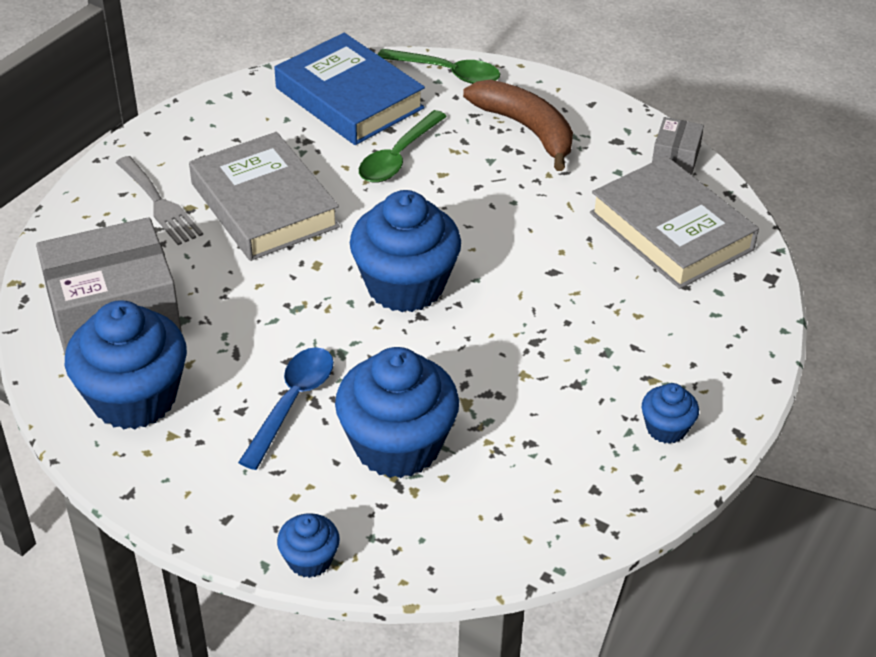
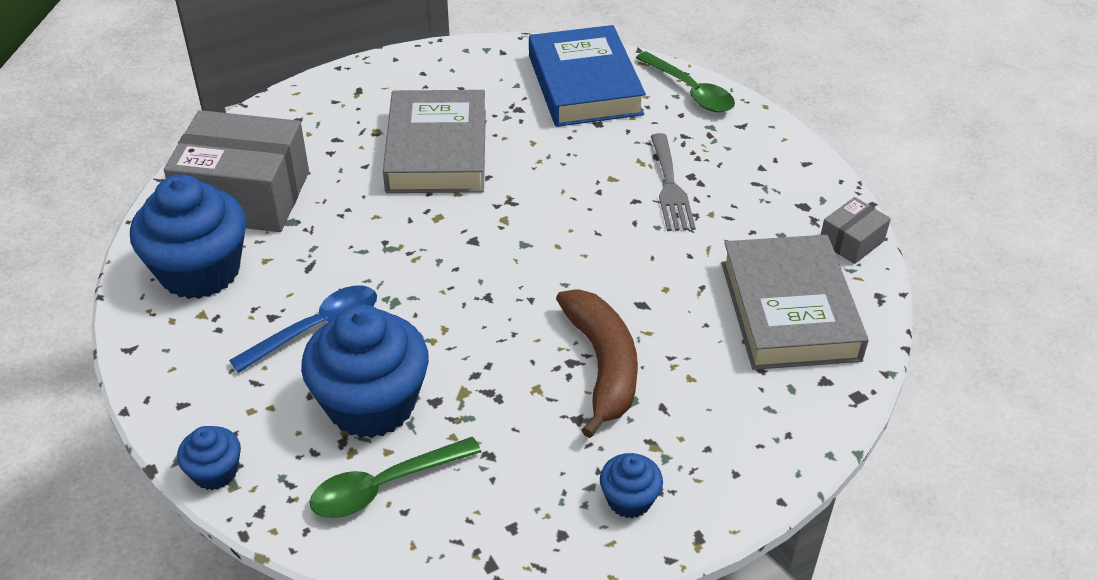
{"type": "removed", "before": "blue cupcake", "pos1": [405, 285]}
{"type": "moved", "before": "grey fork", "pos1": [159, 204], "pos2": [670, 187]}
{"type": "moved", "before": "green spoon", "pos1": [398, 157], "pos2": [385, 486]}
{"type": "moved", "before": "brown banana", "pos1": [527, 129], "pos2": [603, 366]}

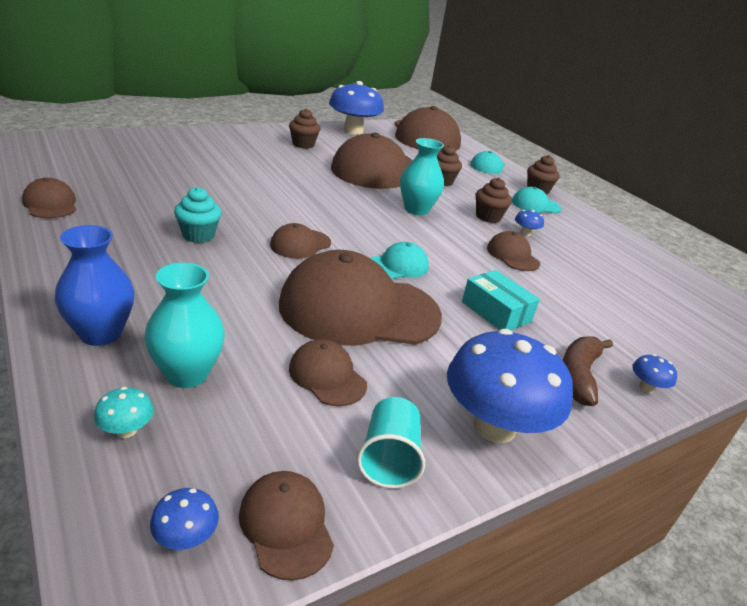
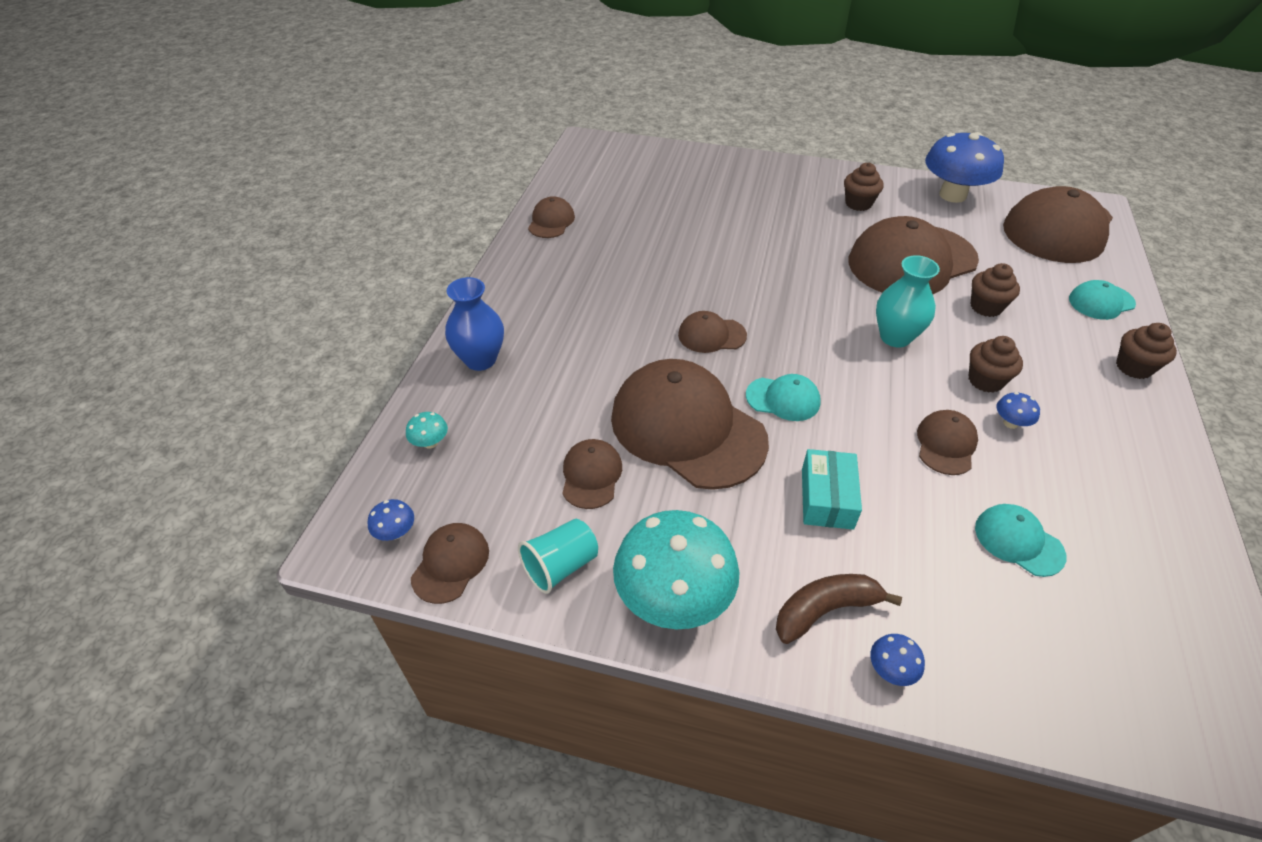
{"type": "removed", "before": "turquoise vase", "pos1": [187, 374]}
{"type": "removed", "before": "turquoise cupcake", "pos1": [198, 235]}
{"type": "moved", "before": "turquoise cap", "pos1": [535, 205], "pos2": [1018, 541]}
{"type": "recoloured", "before": "blue mushroom", "after": "turquoise mushroom", "pos1": [494, 426], "pos2": [673, 598]}

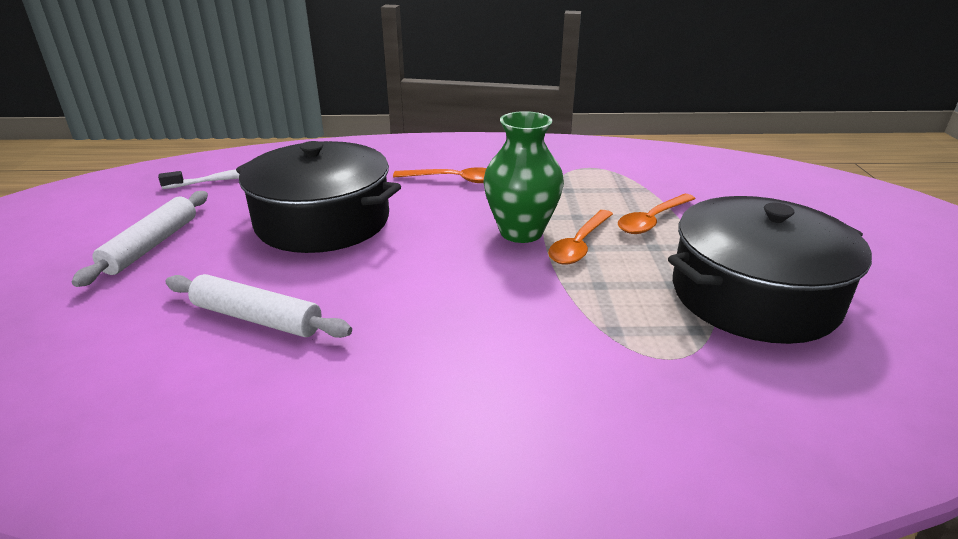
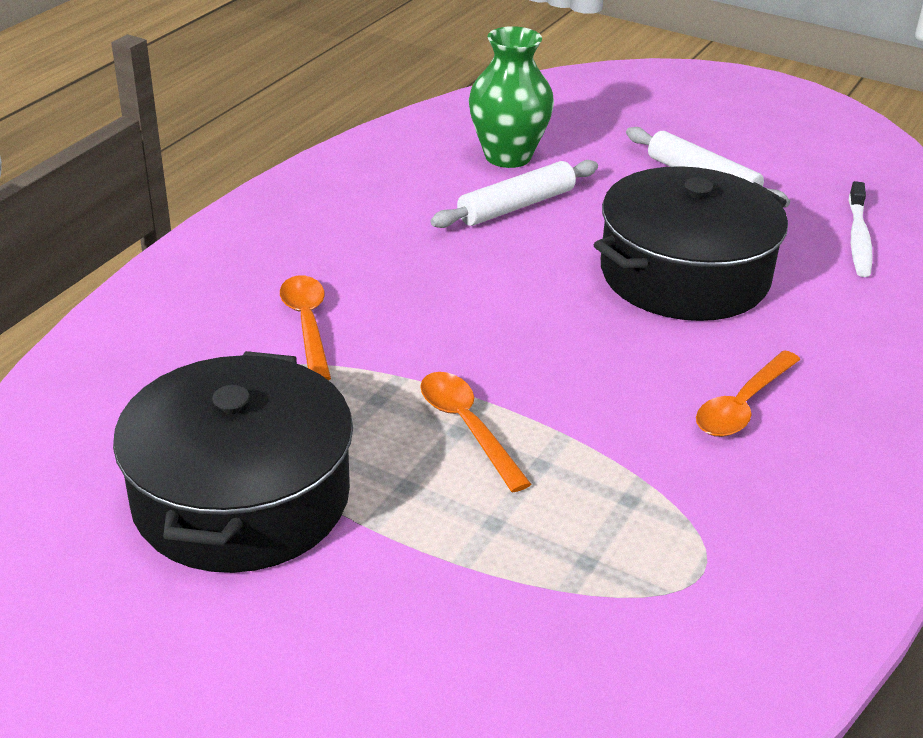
{"type": "moved", "before": "green vase", "pos1": [521, 232], "pos2": [508, 156]}
{"type": "moved", "before": "orange spoon", "pos1": [652, 221], "pos2": [307, 325]}

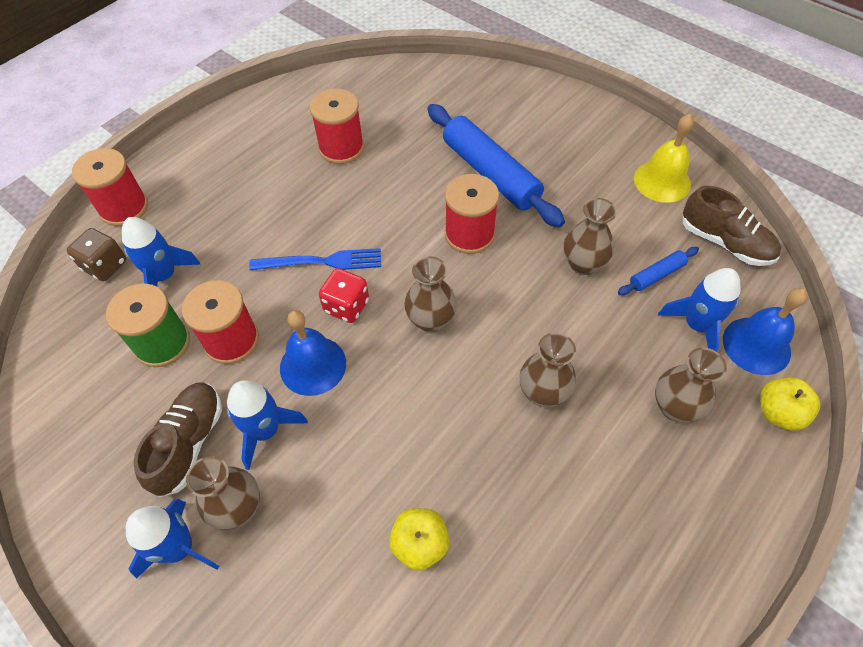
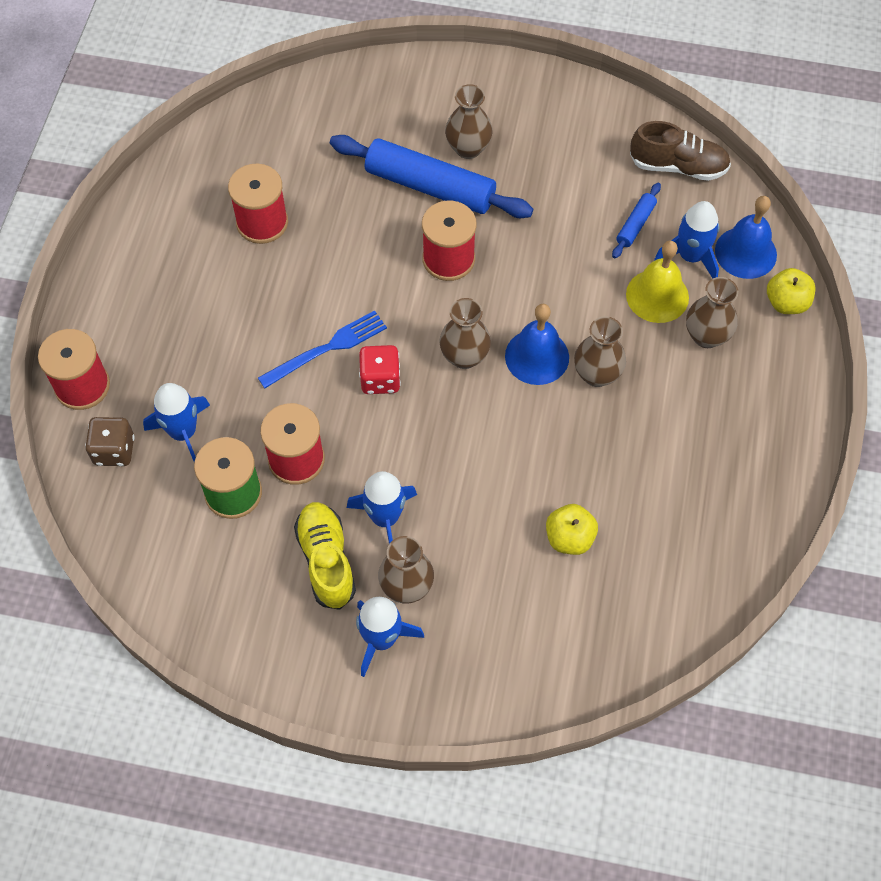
{"type": "moved", "before": "blue bell", "pos1": [313, 365], "pos2": [537, 356]}
{"type": "moved", "before": "brown vase", "pos1": [583, 264], "pos2": [468, 148]}
{"type": "moved", "before": "yellow bell", "pos1": [662, 181], "pos2": [657, 296]}
{"type": "recoloured", "before": "brown shoe", "after": "yellow shoe", "pos1": [189, 443], "pos2": [326, 561]}

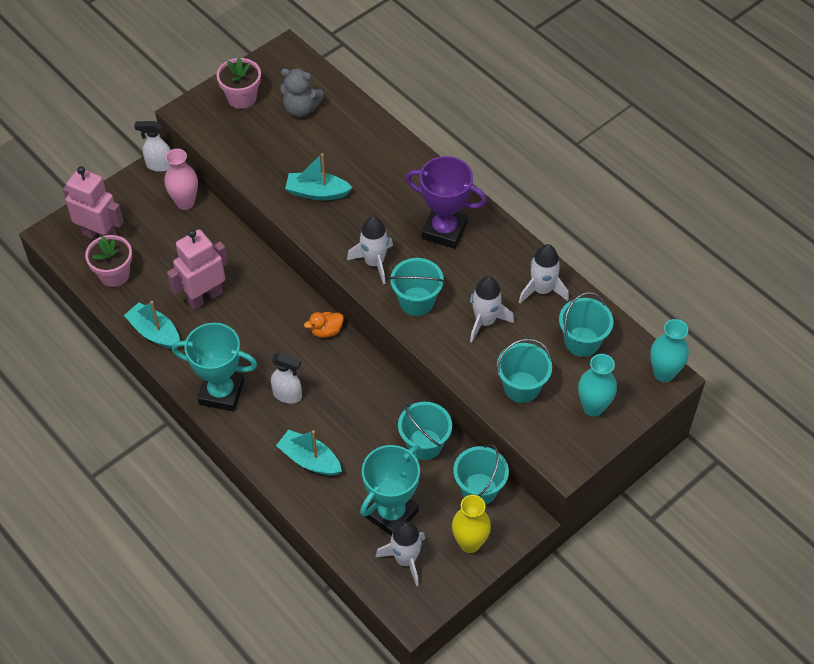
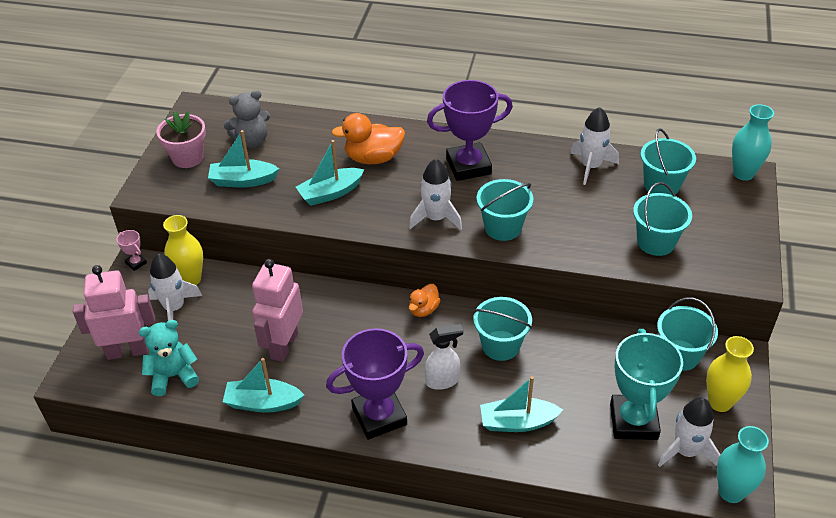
{"type": "added", "after": "turquoise boat", "pos2": [243, 181]}
{"type": "added", "after": "orange duck", "pos2": [373, 158]}
{"type": "moved", "before": "turquoise bucket", "pos1": [424, 444], "pos2": [500, 345]}
{"type": "moved", "before": "white rocket", "pos1": [485, 321], "pos2": [174, 308]}
{"type": "moved", "before": "turquoise vase", "pos1": [593, 407], "pos2": [731, 492]}
{"type": "replaced", "before": "pink flower pot", "after": "turquoise teddy bear", "pos1": [114, 274], "pos2": [173, 376]}
{"type": "replaced", "before": "white spray bottle", "after": "pink trophy", "pos1": [159, 165], "pos2": [136, 263]}
{"type": "recoloured", "before": "pink vase", "after": "yellow vase", "pos1": [185, 202], "pos2": [190, 279]}
{"type": "recoloured", "before": "turquoise trophy", "after": "purple trophy", "pos1": [221, 393], "pos2": [379, 416]}

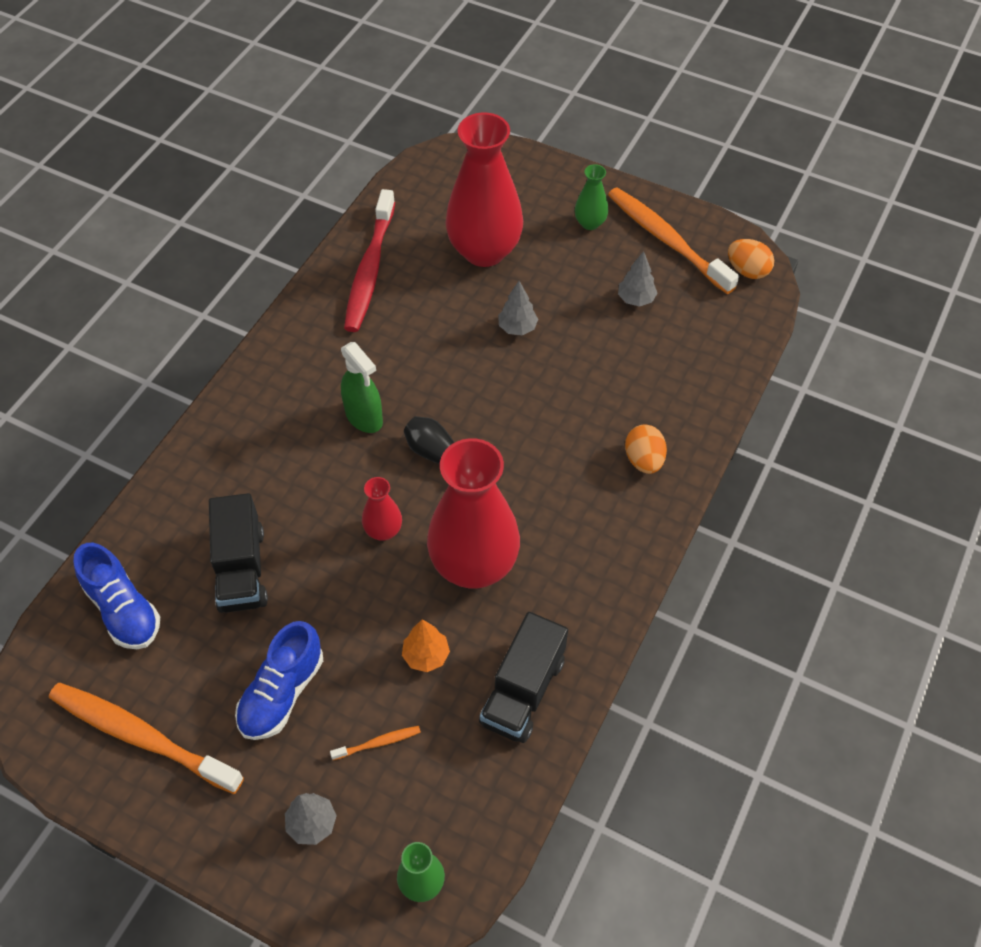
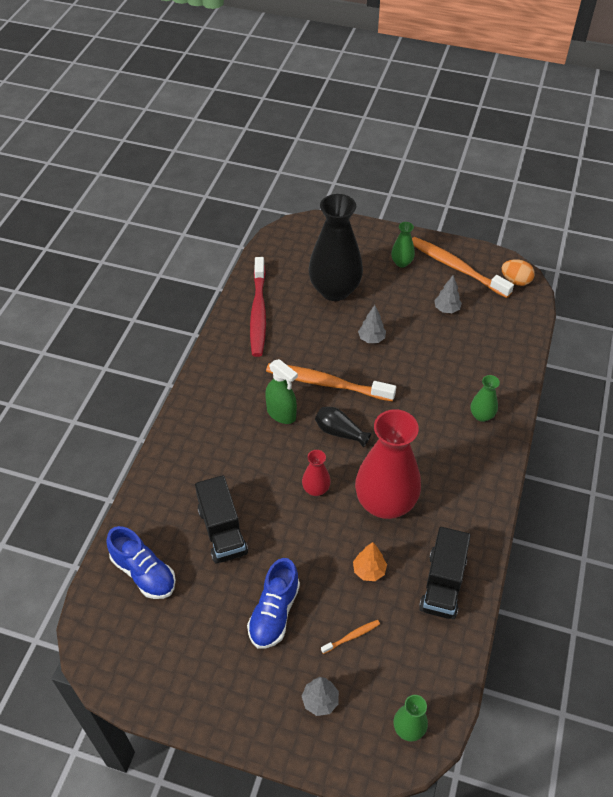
{"type": "moved", "before": "orange toothbrush", "pos1": [141, 736], "pos2": [326, 383]}
{"type": "replaced", "before": "orange egg", "after": "green vase", "pos1": [644, 460], "pos2": [481, 415]}
{"type": "recoloured", "before": "red vase", "after": "black vase", "pos1": [484, 251], "pos2": [334, 290]}

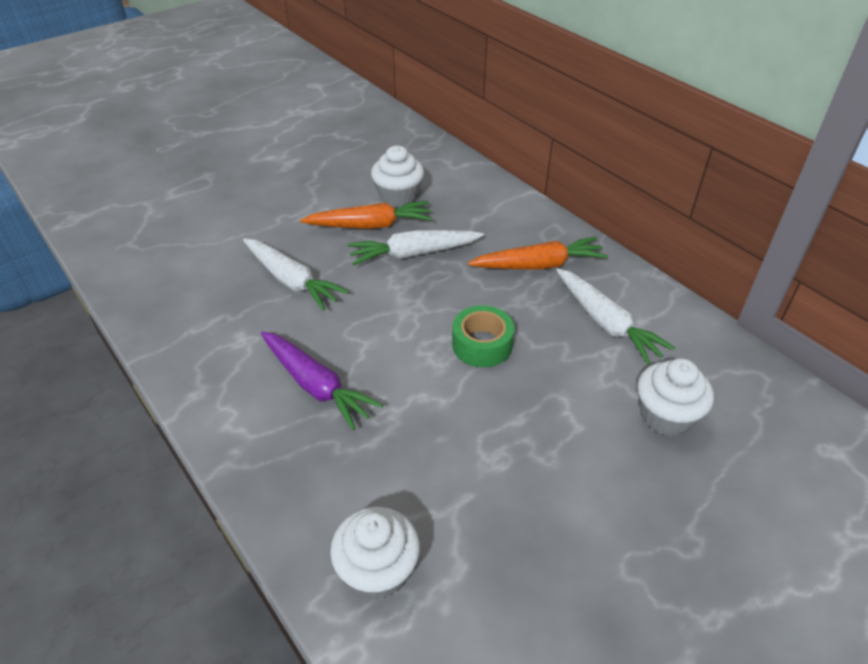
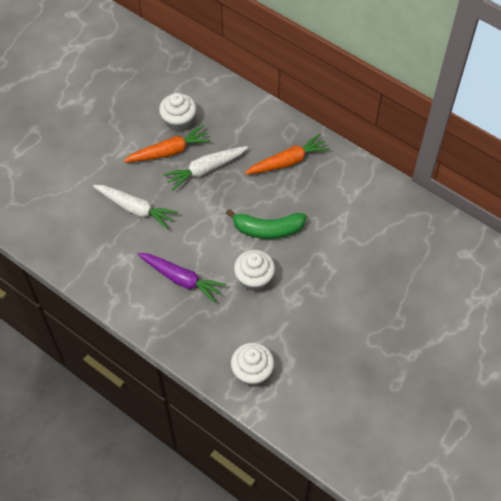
{"type": "removed", "before": "white carrot", "pos1": [606, 323]}
{"type": "moved", "before": "white cupcake", "pos1": [665, 416], "pos2": [254, 278]}
{"type": "replaced", "before": "green tape", "after": "green banana", "pos1": [482, 344], "pos2": [268, 229]}

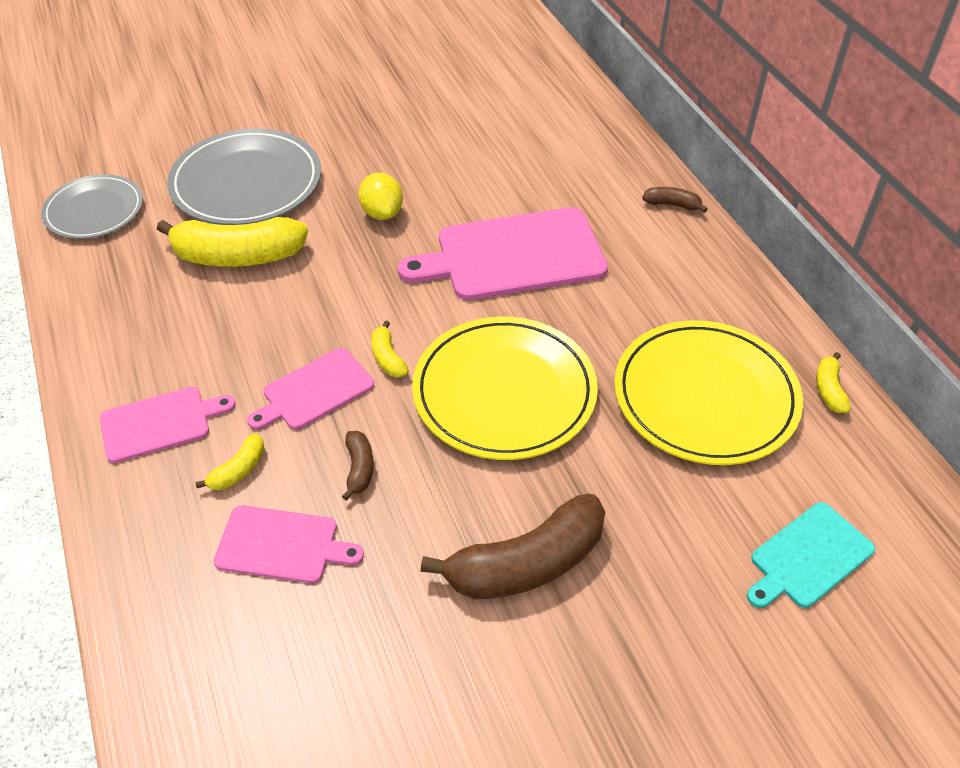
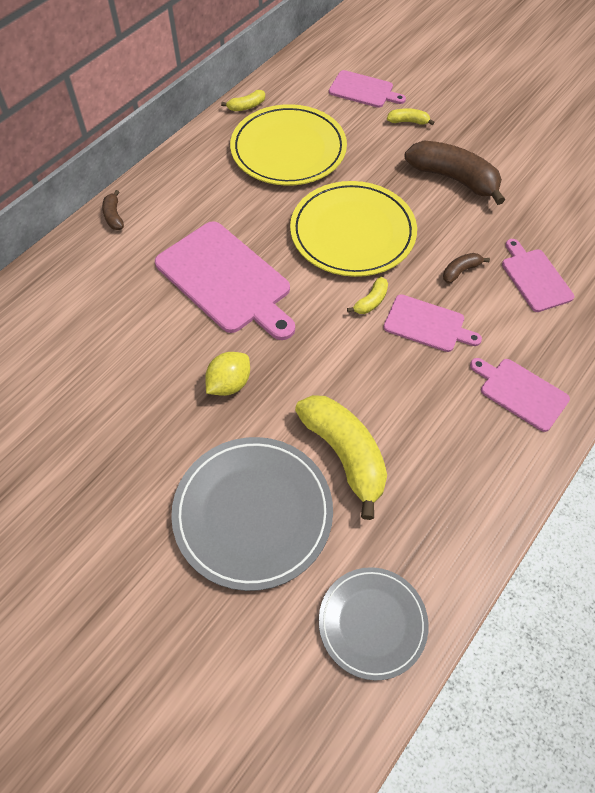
{"type": "moved", "before": "yellow banana", "pos1": [238, 470], "pos2": [408, 121]}
{"type": "recoloured", "before": "turquoise cutting board", "after": "pink cutting board", "pos1": [808, 557], "pos2": [363, 90]}

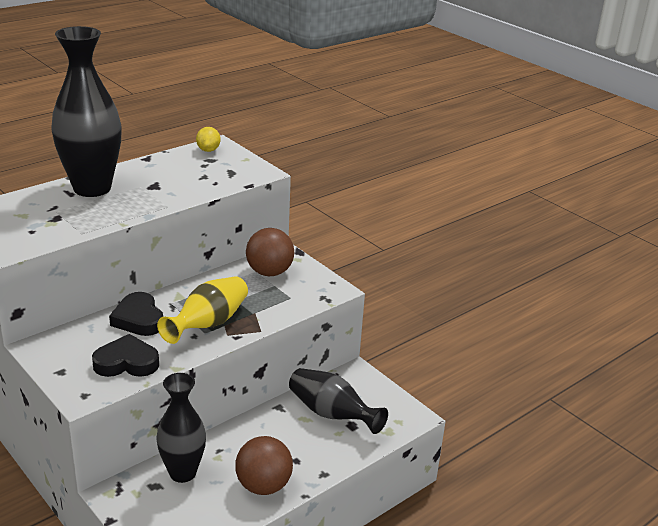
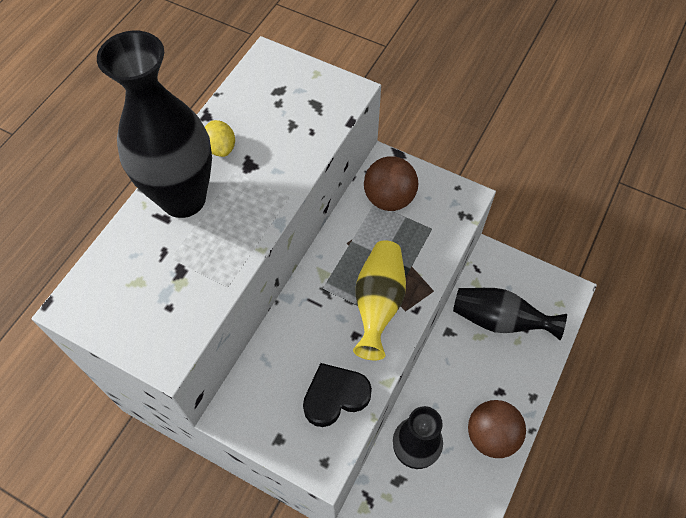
{"type": "removed", "before": "black heart", "pos1": [138, 319]}
{"type": "moved", "before": "yellow lemon", "pos1": [208, 150], "pos2": [221, 148]}

